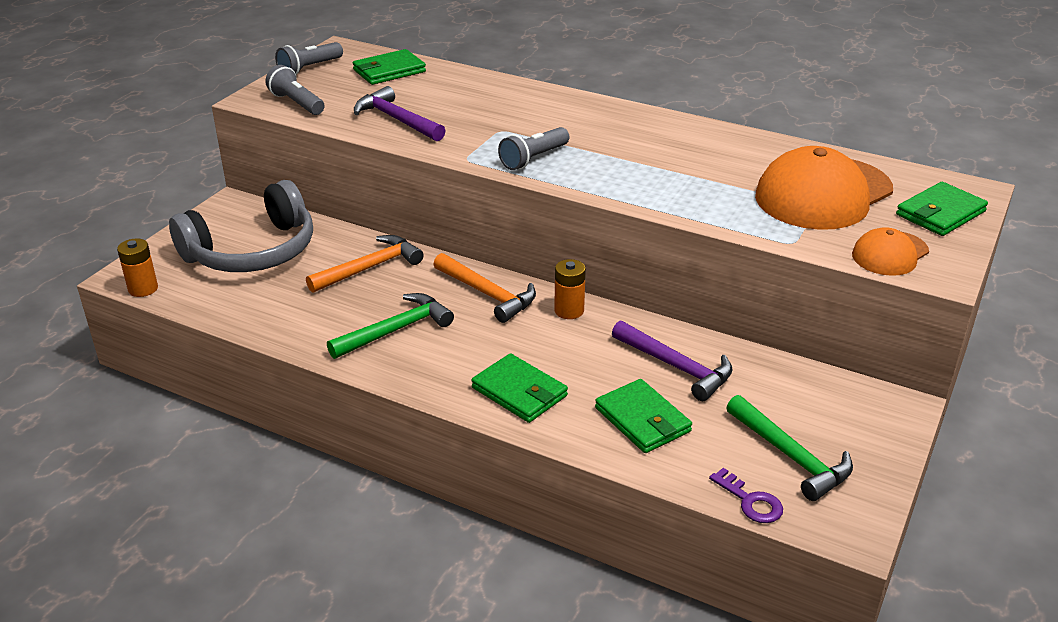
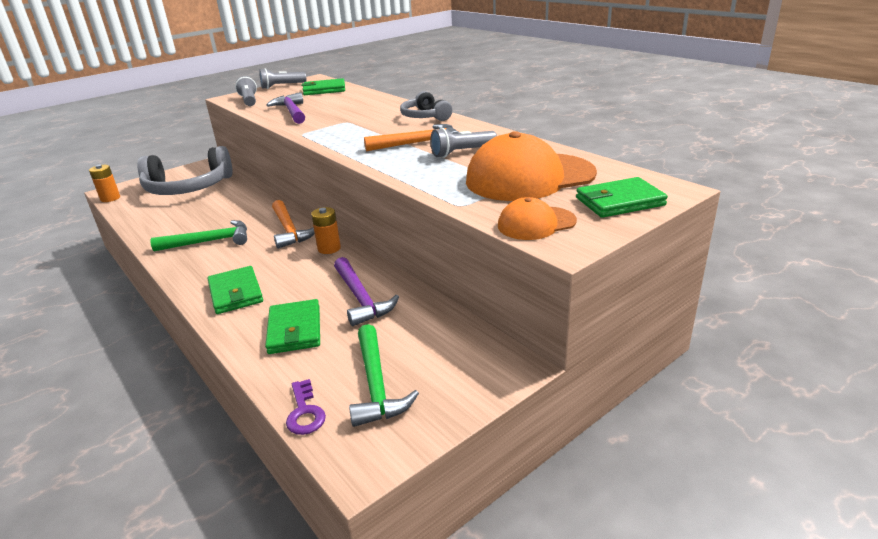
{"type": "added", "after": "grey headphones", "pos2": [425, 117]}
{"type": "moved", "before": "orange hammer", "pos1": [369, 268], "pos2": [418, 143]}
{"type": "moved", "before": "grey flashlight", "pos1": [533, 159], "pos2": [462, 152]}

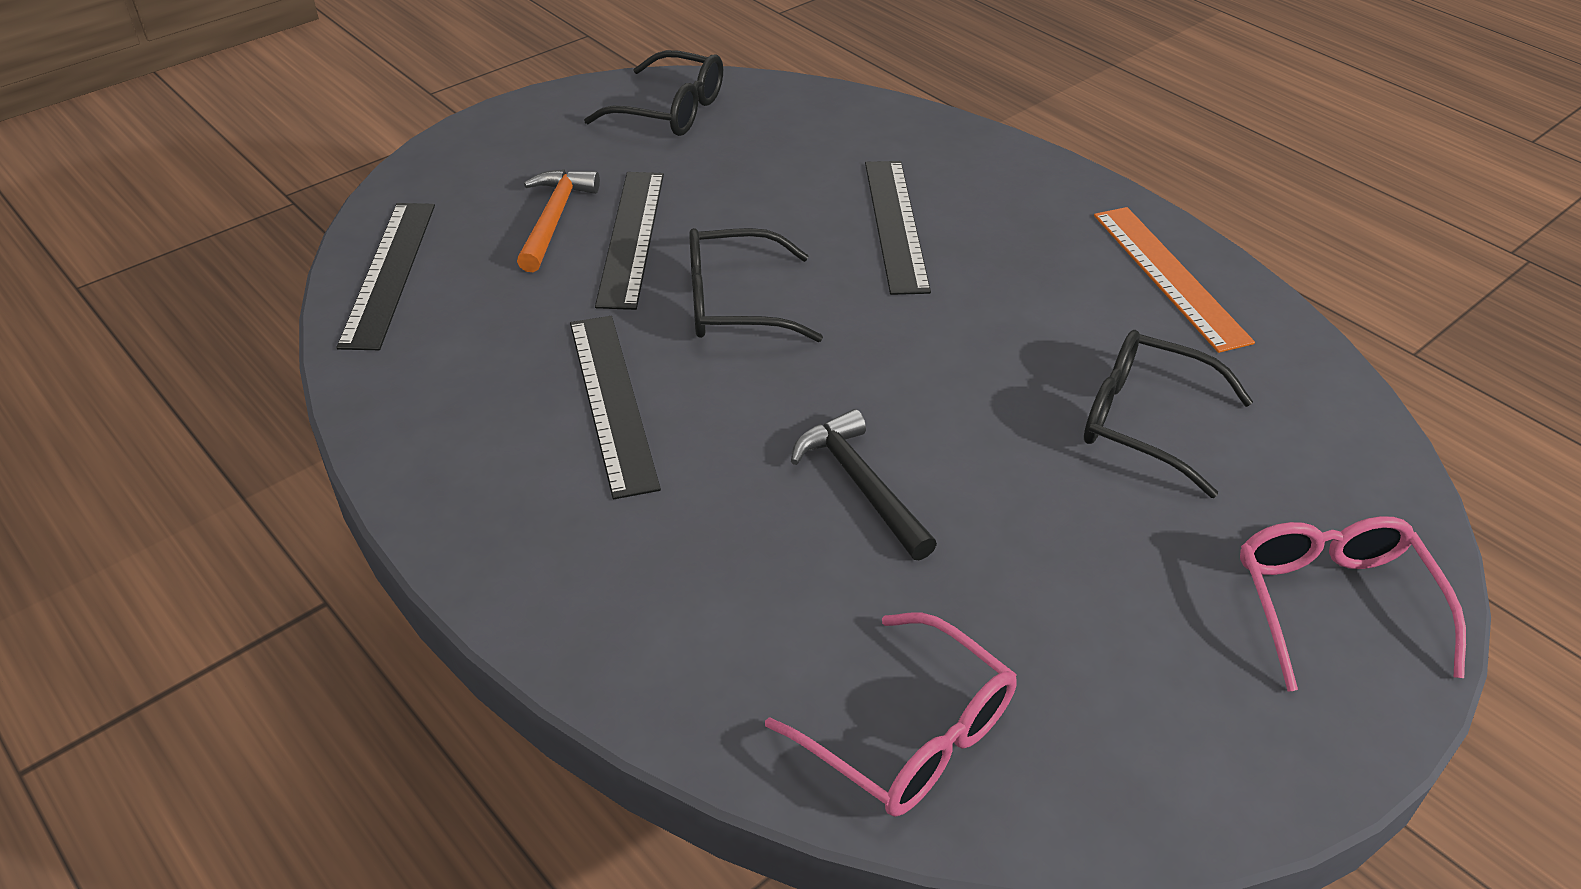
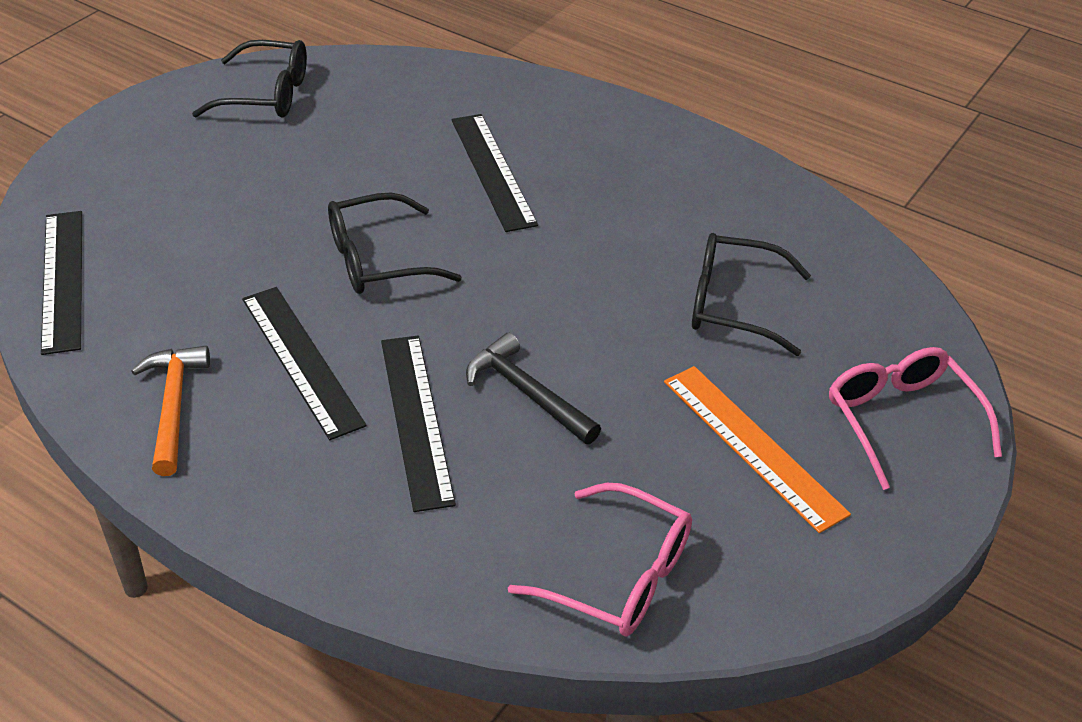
{"type": "moved", "before": "orange hammer", "pos1": [554, 219], "pos2": [174, 406]}
{"type": "moved", "before": "black ruler", "pos1": [631, 237], "pos2": [416, 419]}
{"type": "moved", "before": "orange ruler", "pos1": [1169, 276], "pos2": [753, 446]}

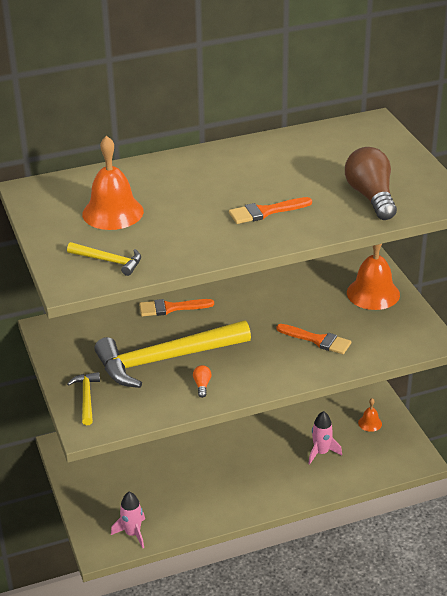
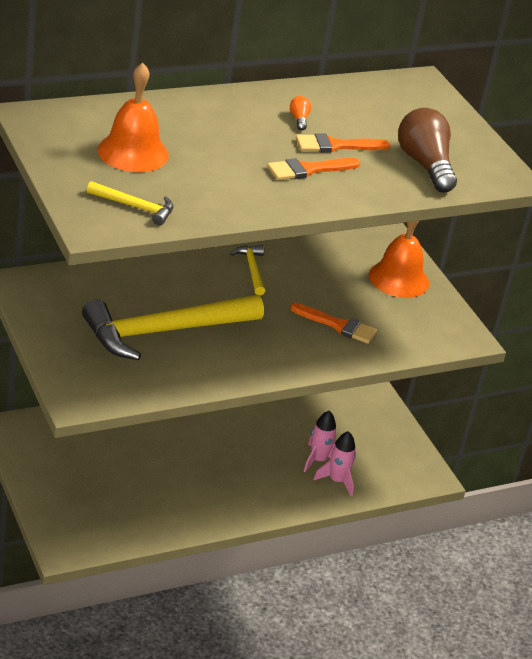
{"type": "removed", "before": "orange bell", "pos1": [370, 423]}
{"type": "moved", "before": "yellow hammer", "pos1": [86, 398], "pos2": [252, 269]}
{"type": "moved", "before": "pink rocket", "pos1": [132, 533], "pos2": [337, 481]}
{"type": "moved", "before": "orange brush", "pos1": [171, 308], "pos2": [335, 146]}
{"type": "moved", "before": "orange light bulb", "pos1": [202, 385], "pos2": [299, 119]}

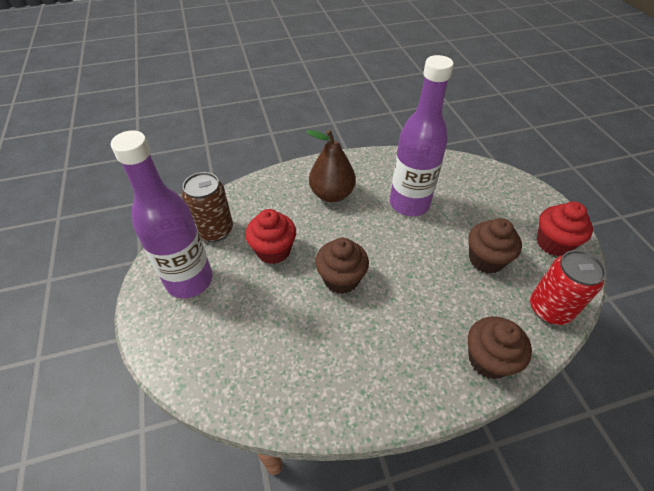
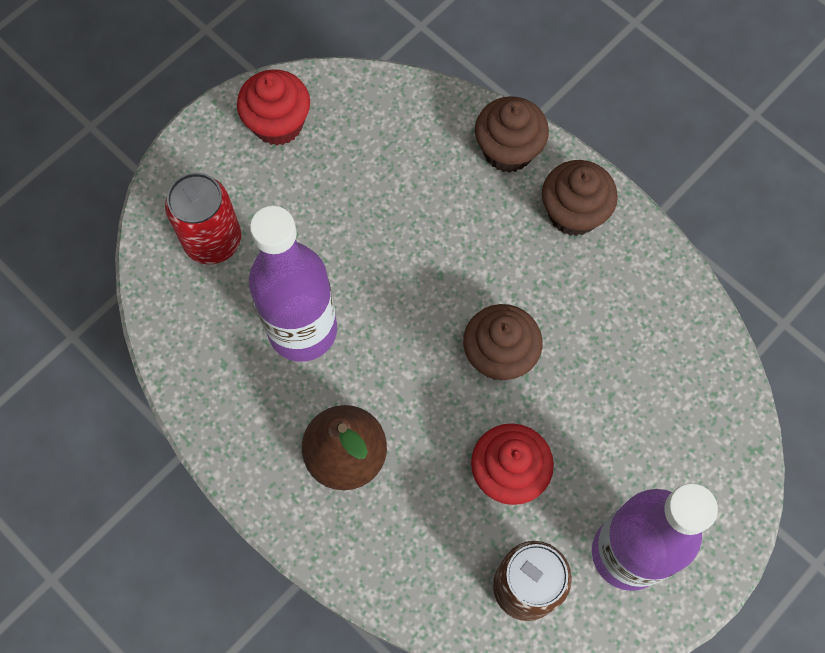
{"type": "moved", "before": "brown cupcake", "pos1": [486, 260], "pos2": [573, 213]}
{"type": "moved", "before": "red can", "pos1": [549, 309], "pos2": [212, 240]}

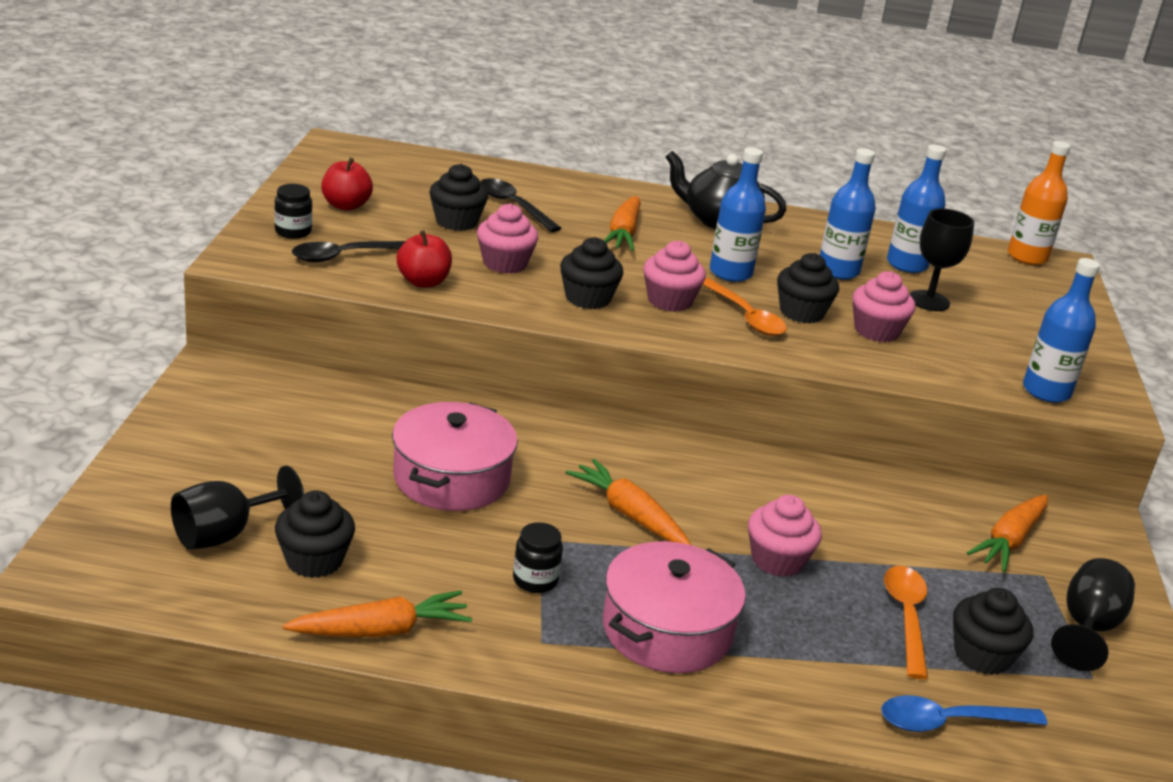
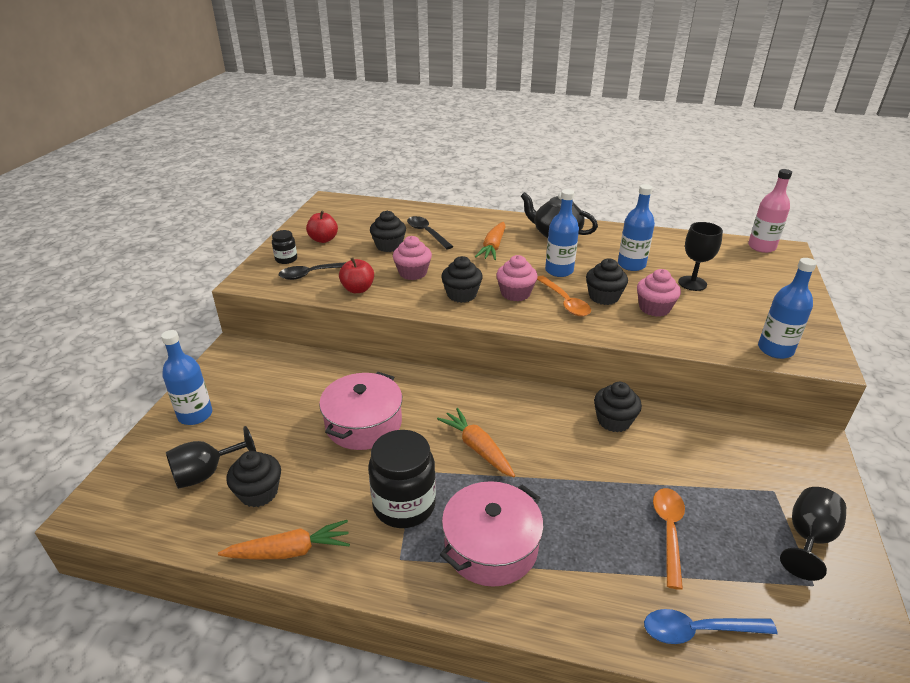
{"type": "removed", "before": "pink cupcake", "pos1": [777, 560]}
{"type": "removed", "before": "orange carrot", "pos1": [1009, 541]}
{"type": "moved", "before": "blue bottle", "pos1": [907, 264], "pos2": [195, 415]}
{"type": "moved", "before": "black cupcake", "pos1": [982, 655], "pos2": [614, 421]}
{"type": "recoloured", "before": "orange bottle", "after": "pink bottle", "pos1": [1027, 257], "pos2": [761, 247]}
{"type": "resized", "before": "black jar", "pos1": [535, 580], "pos2": [404, 505], "scale": 1.99}

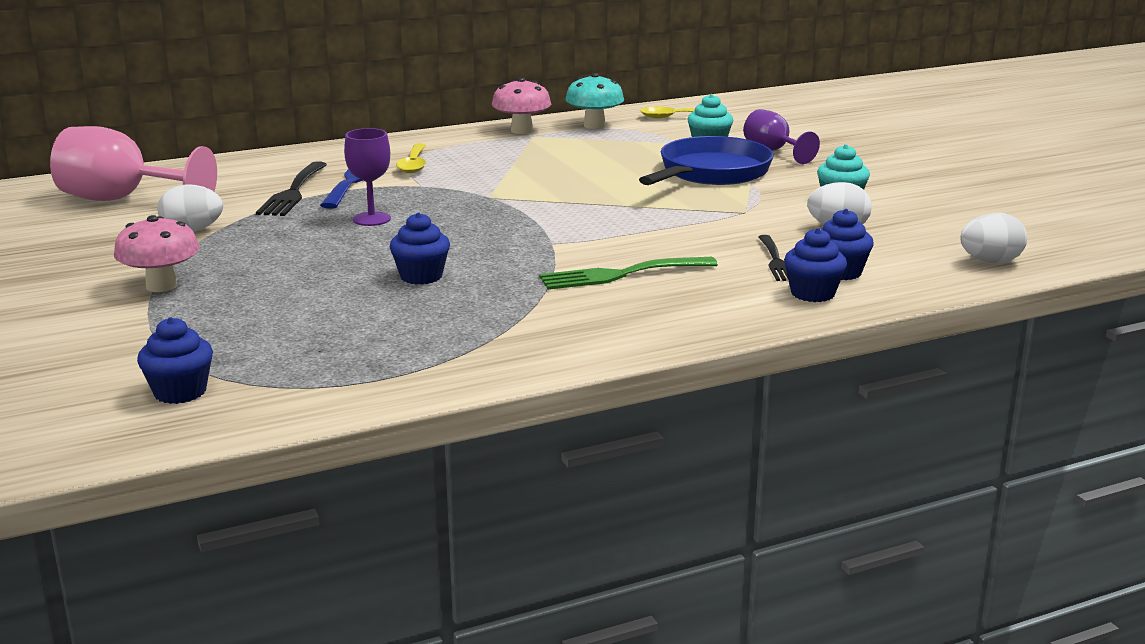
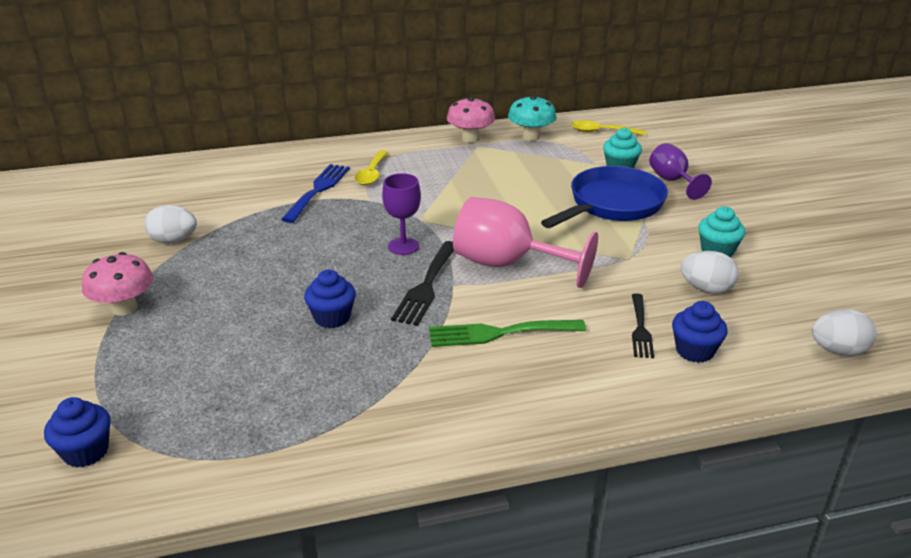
{"type": "removed", "before": "blue cupcake", "pos1": [812, 293]}
{"type": "moved", "before": "pink goblet", "pos1": [122, 200], "pos2": [507, 264]}
{"type": "moved", "before": "black fork", "pos1": [293, 192], "pos2": [426, 286]}
{"type": "moved", "before": "purple goblet", "pos1": [371, 219], "pos2": [403, 246]}

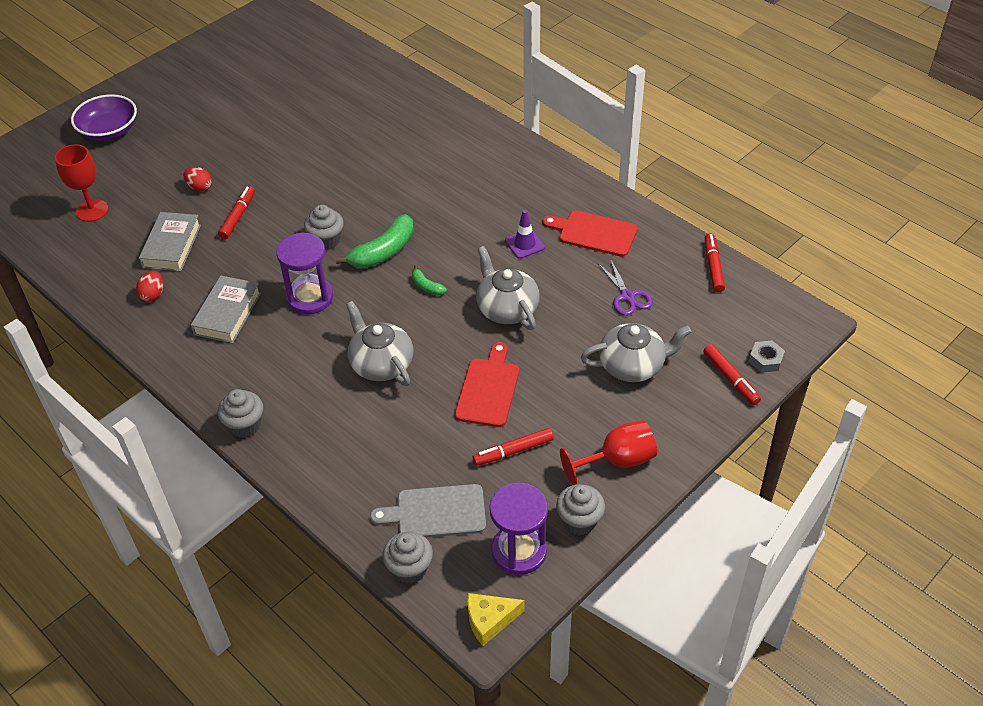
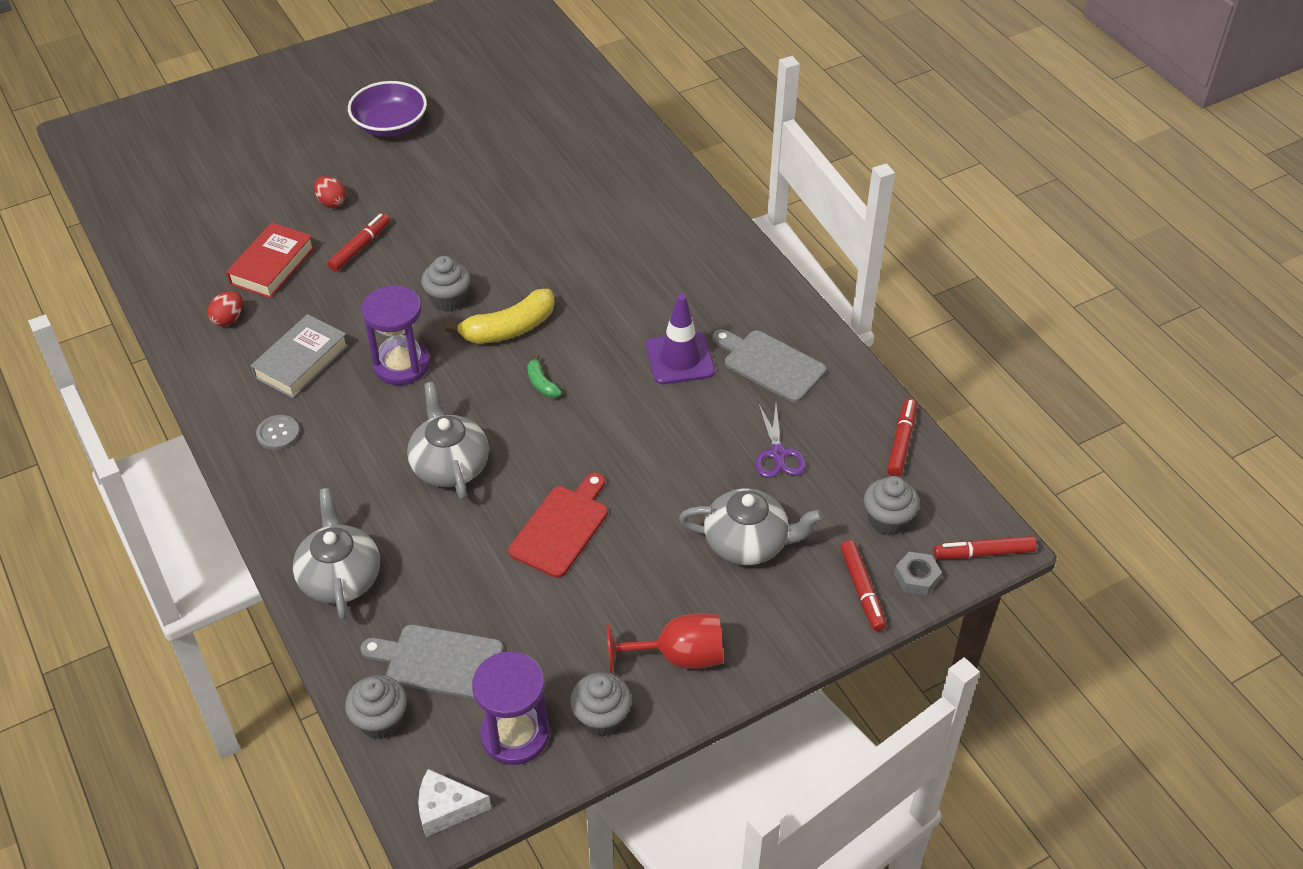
{"type": "removed", "before": "red goblet", "pos1": [92, 210]}
{"type": "added", "after": "grey button", "pos2": [278, 433]}
{"type": "moved", "before": "purple bowl", "pos1": [109, 130], "pos2": [390, 125]}
{"type": "moved", "before": "grey cupcake", "pos1": [245, 425], "pos2": [887, 520]}
{"type": "moved", "before": "red marker", "pos1": [513, 451], "pos2": [983, 553]}
{"type": "moved", "before": "grey teapot", "pos1": [506, 308], "pos2": [340, 577]}
{"type": "recoloured", "before": "grey book", "after": "red book", "pos1": [172, 246], "pos2": [272, 266]}
{"type": "recoloured", "before": "green banana", "after": "yellow banana", "pos1": [383, 252], "pos2": [509, 329]}
{"type": "recoloured", "before": "yellow cheese", "after": "white cheese", "pos1": [489, 620], "pos2": [446, 809]}
{"type": "recoloured", "before": "red cutting board", "after": "grey cutting board", "pos1": [594, 233], "pos2": [770, 364]}
{"type": "resized", "before": "purple traffic cone", "pos1": [524, 244], "pos2": [680, 359], "scale": 1.53}

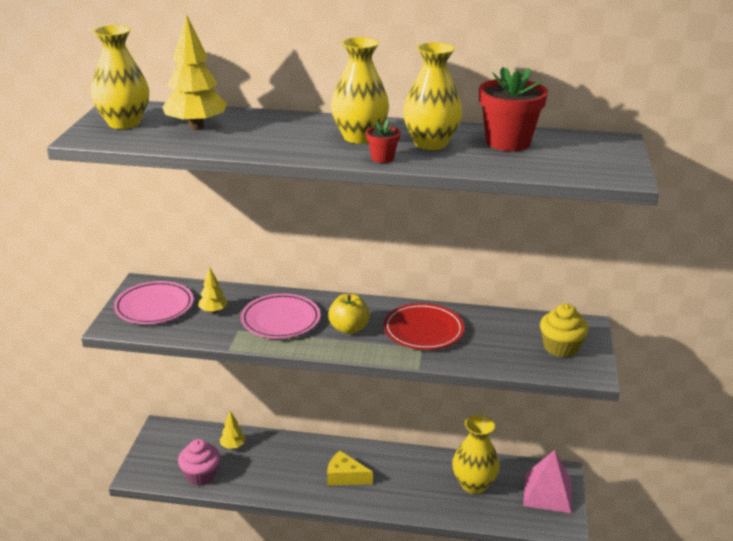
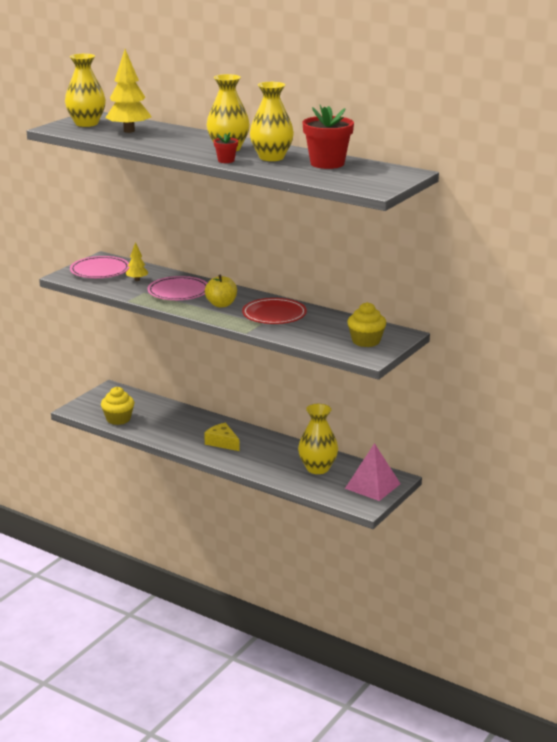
{"type": "removed", "before": "yellow tree", "pos1": [233, 446]}
{"type": "recoloured", "before": "pink cupcake", "after": "yellow cupcake", "pos1": [200, 475], "pos2": [118, 419]}

